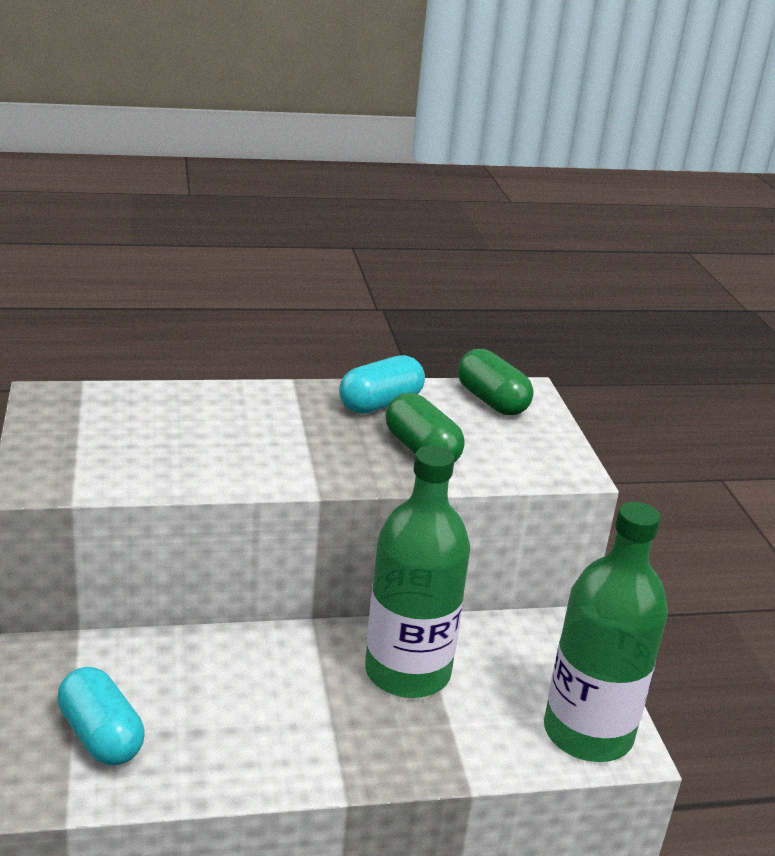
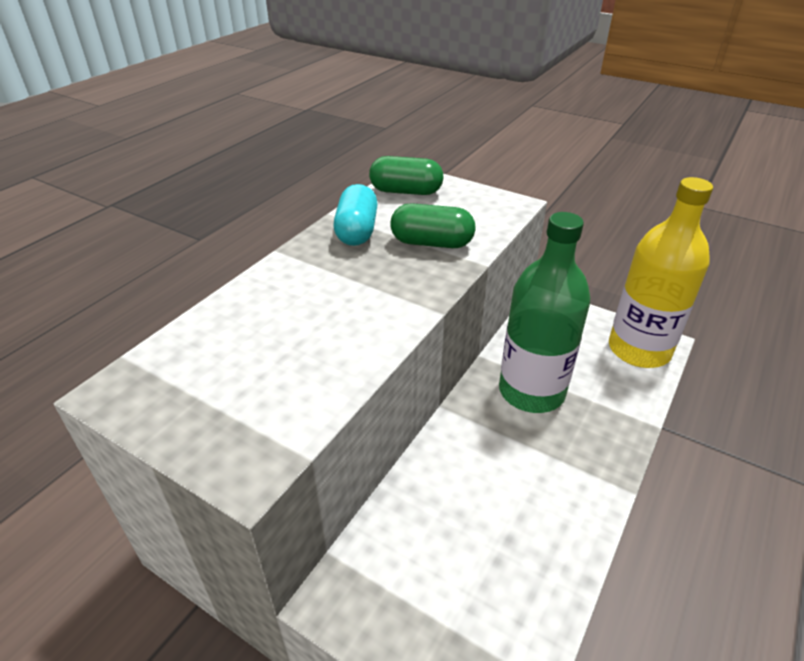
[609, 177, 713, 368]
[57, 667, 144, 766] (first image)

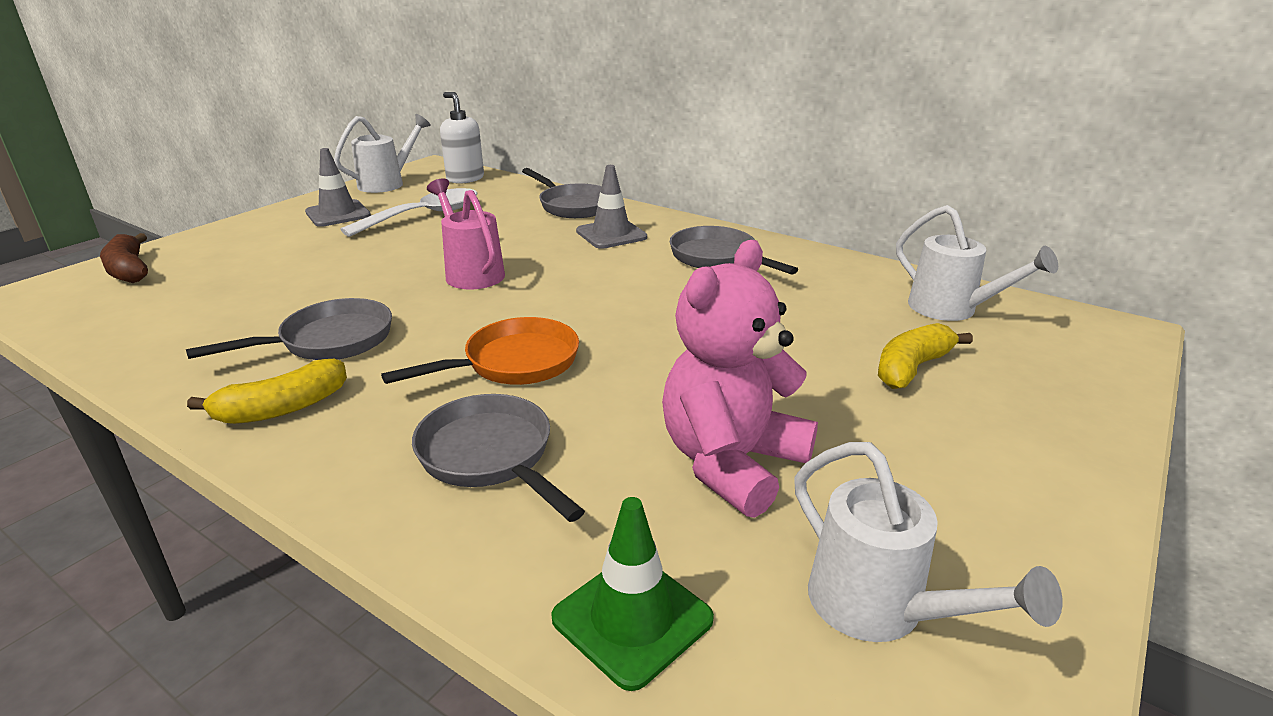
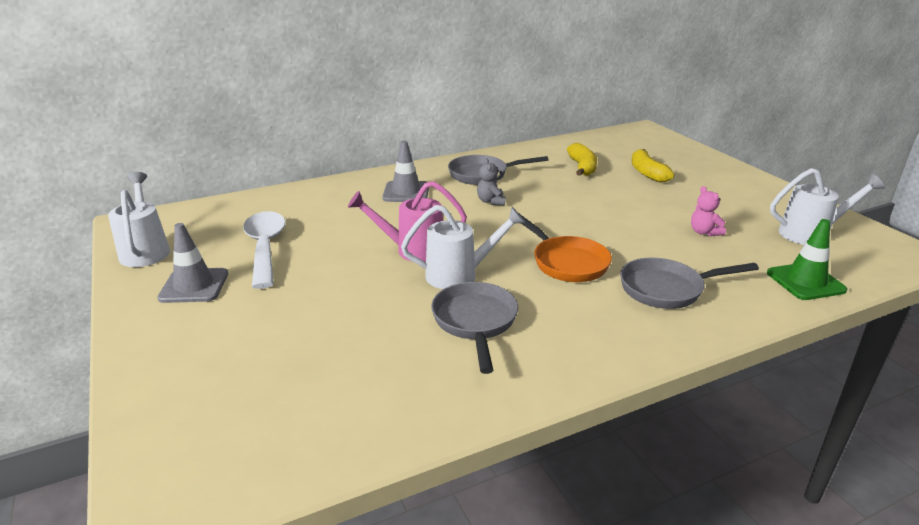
[401, 205, 525, 289]
[477, 158, 505, 205]
[519, 214, 612, 282]
[567, 143, 597, 176]
[691, 186, 726, 236]
[100, 233, 148, 283] (first image)
[440, 92, 484, 184] (first image)
[522, 168, 602, 218] (first image)

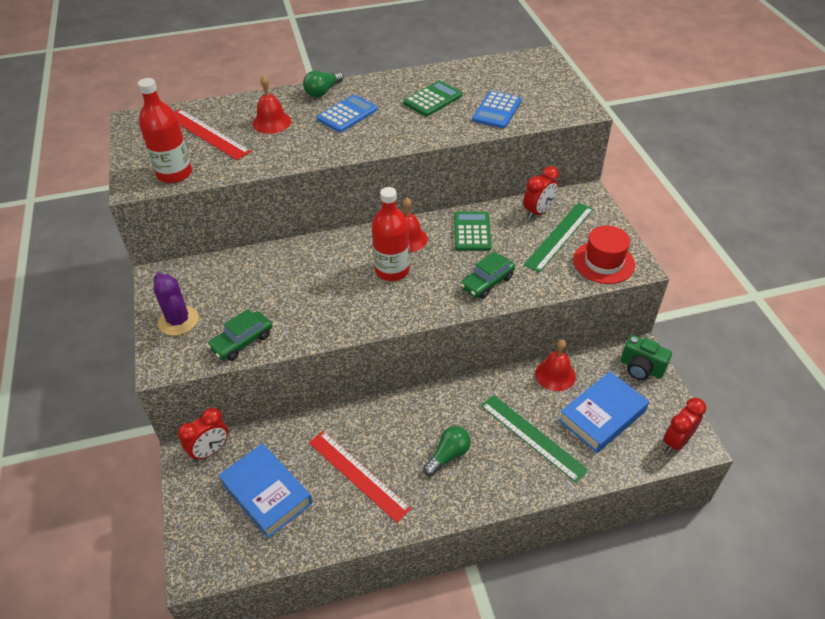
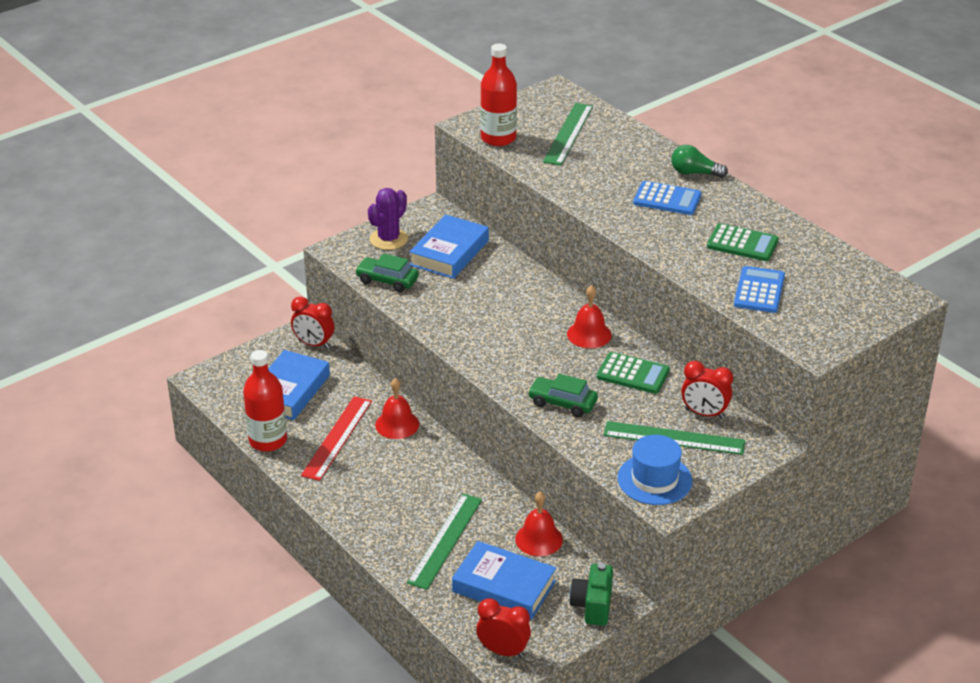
[243, 350, 287, 452]
[375, 378, 419, 439]
[409, 214, 489, 279]
[543, 103, 593, 165]
[597, 352, 670, 394]
[617, 435, 692, 505]
[734, 266, 785, 313]
[423, 426, 471, 476] (first image)

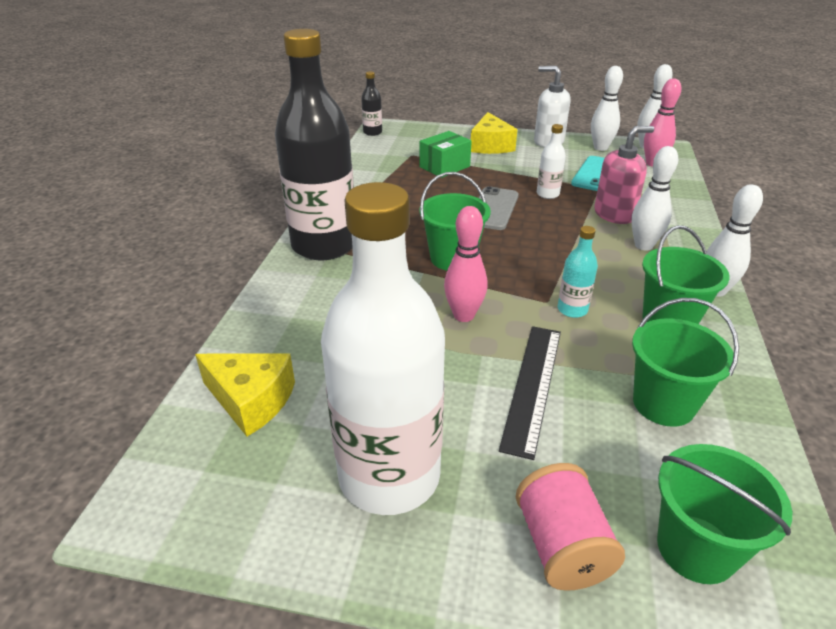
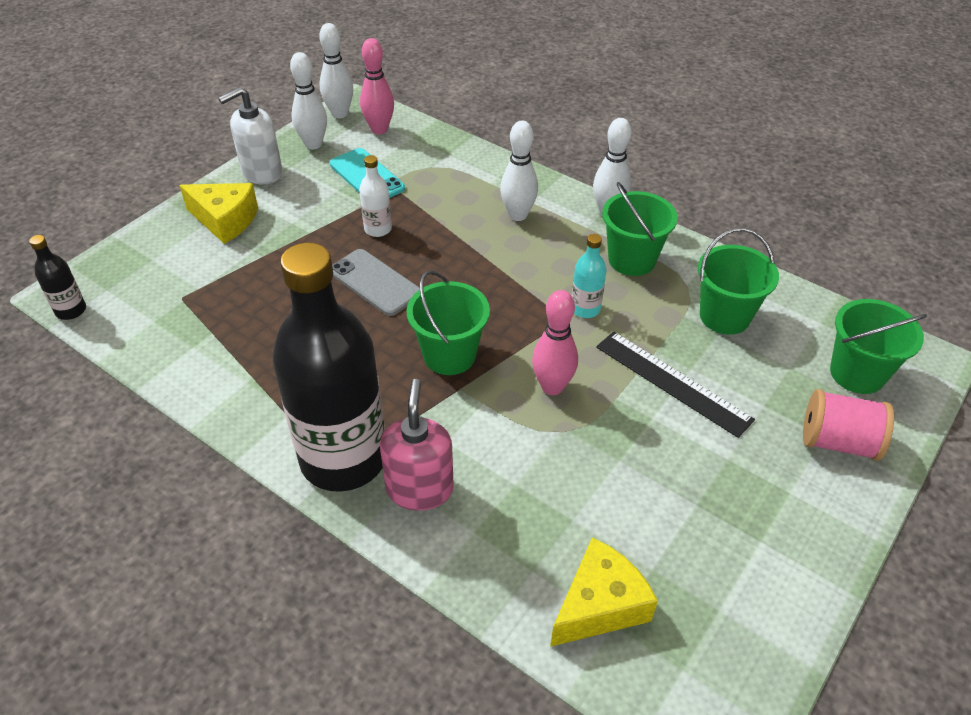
[380, 379, 454, 511]
[321, 182, 445, 515] (first image)
[420, 131, 472, 178] (first image)

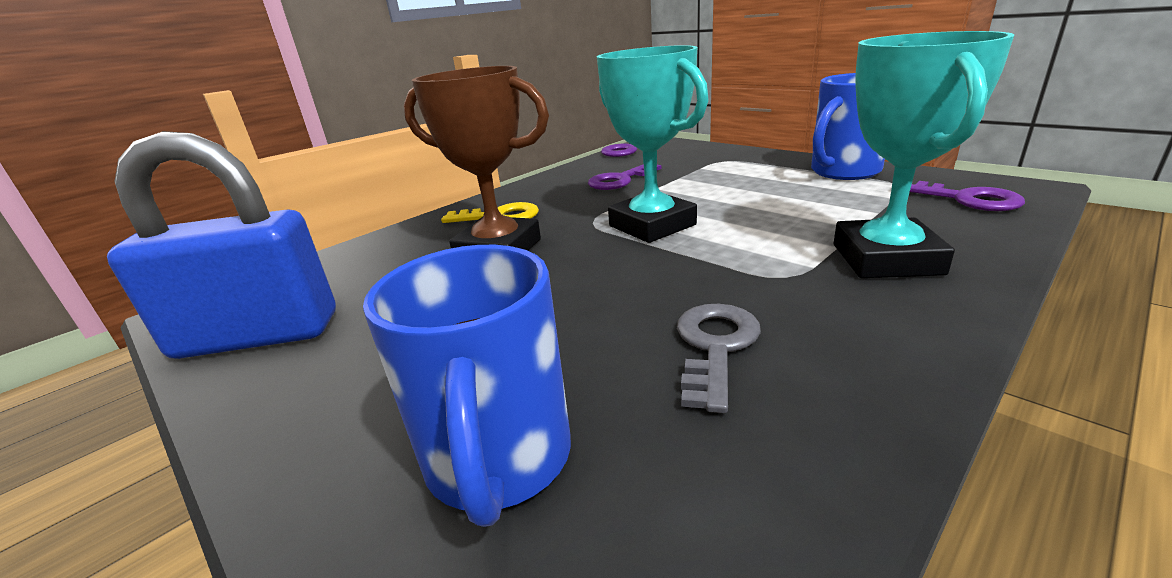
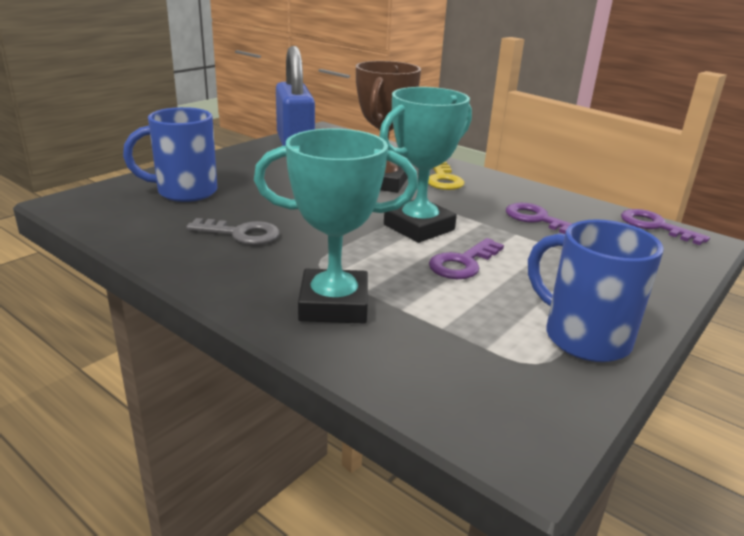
[429, 238, 504, 279]

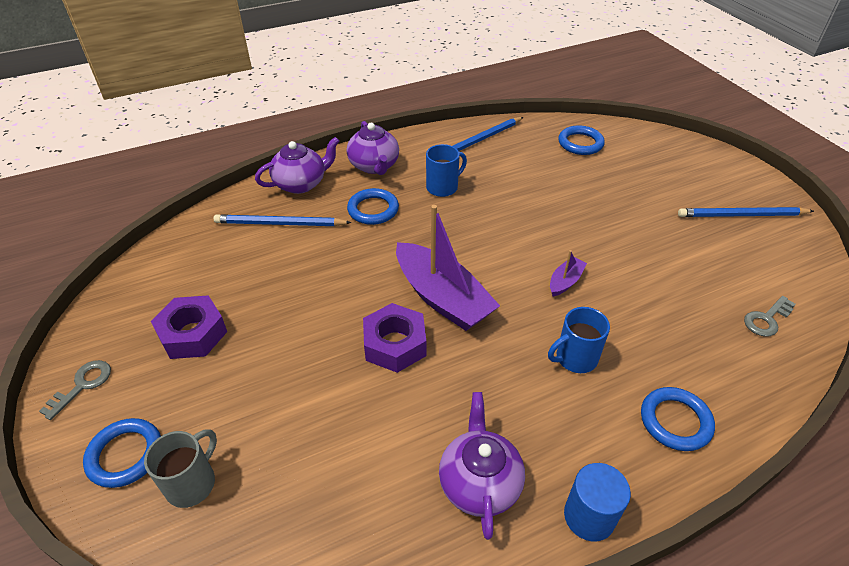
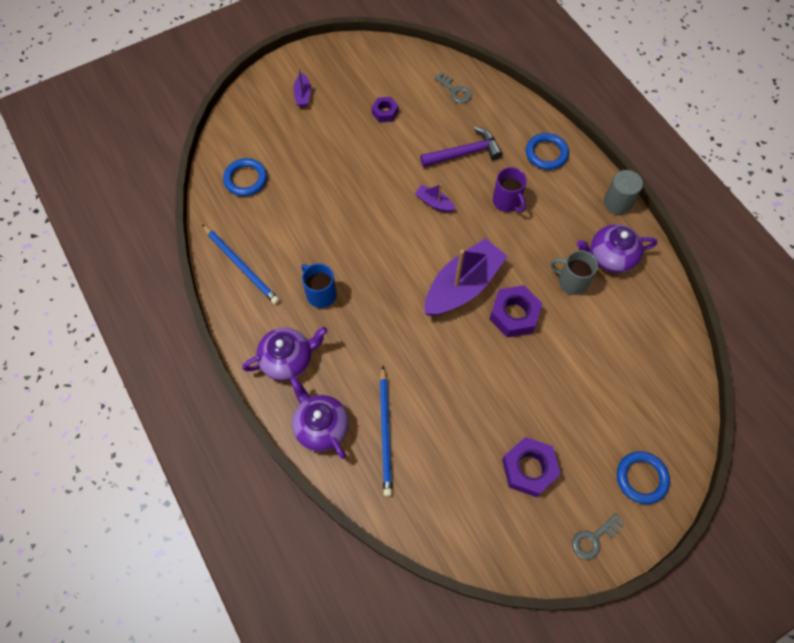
[293, 67, 311, 107]
[372, 97, 398, 122]
[420, 127, 502, 167]
[493, 167, 527, 213]
[550, 250, 598, 295]
[572, 513, 624, 560]
[604, 170, 643, 215]
[347, 188, 399, 225] (first image)
[678, 207, 814, 217] (first image)

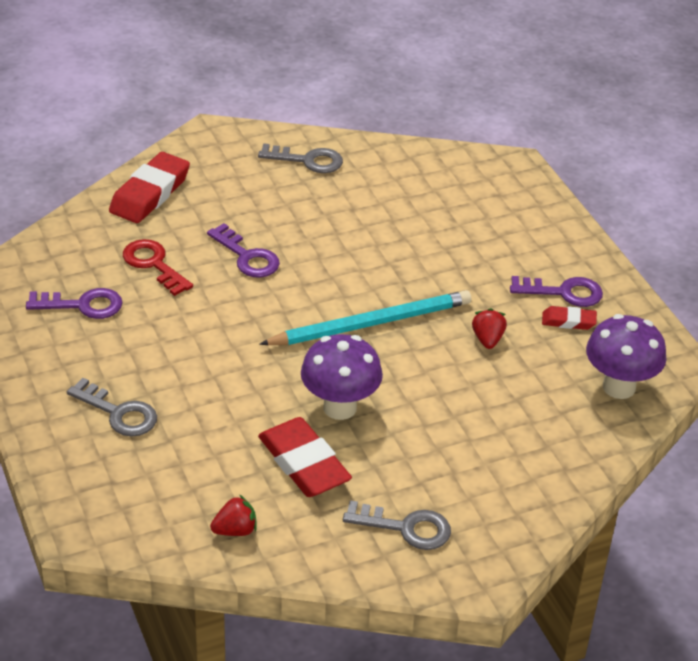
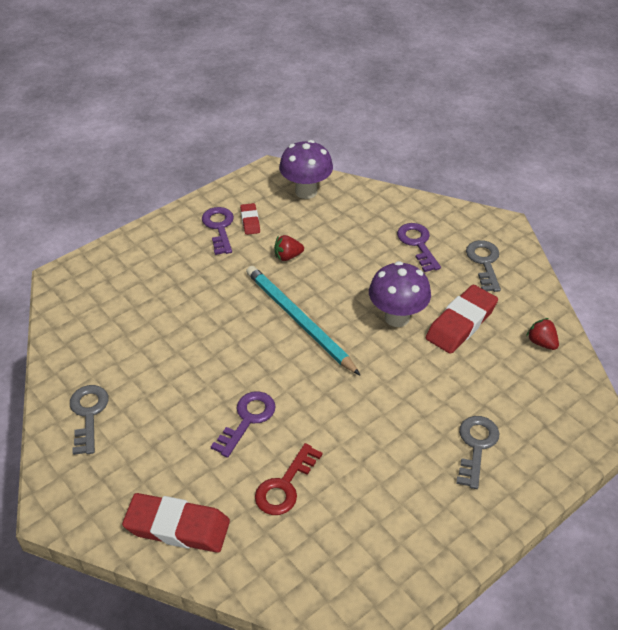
[397, 223, 441, 272]

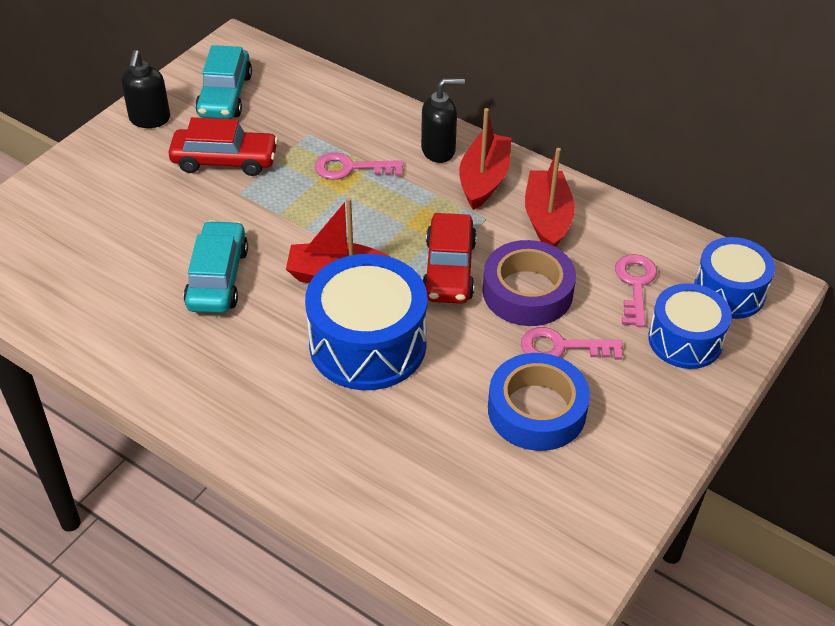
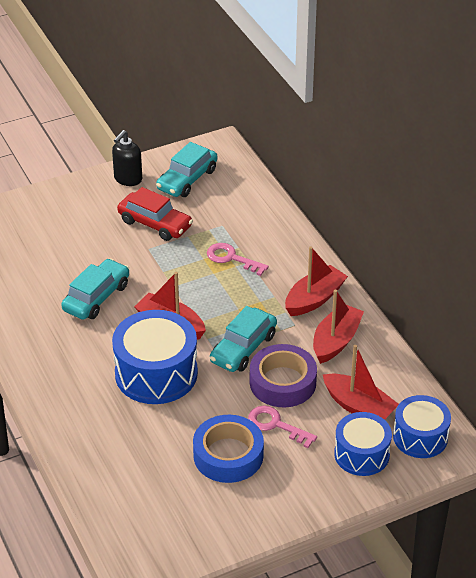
[210, 306, 277, 372]
[323, 345, 399, 420]
[421, 78, 465, 163] (first image)

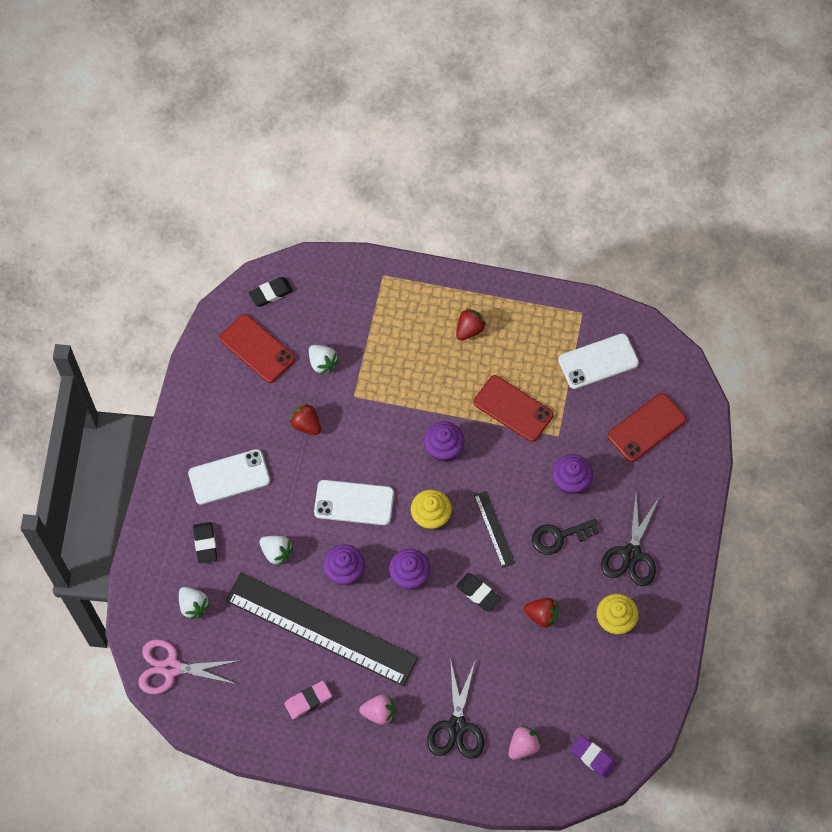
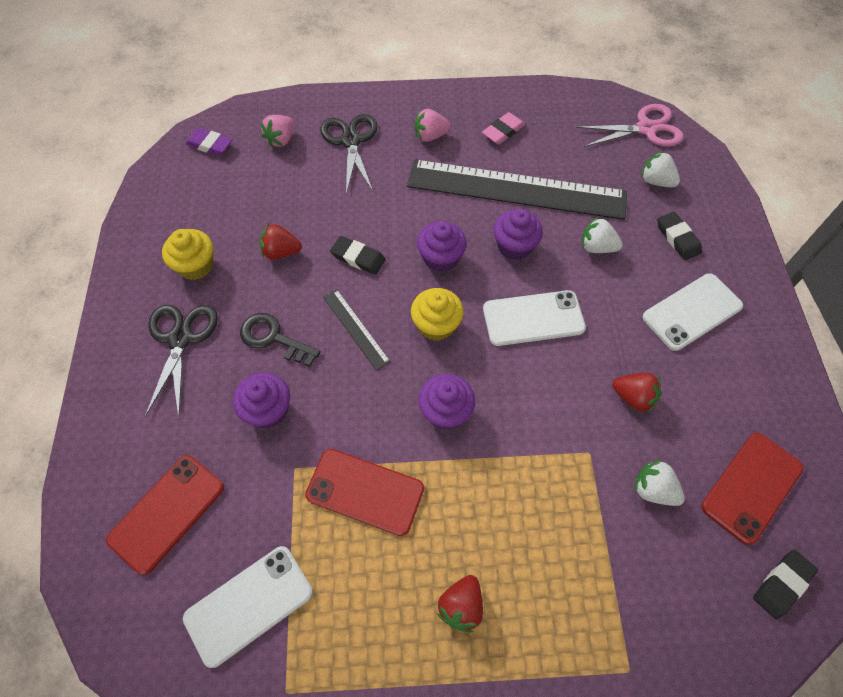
[240, 313, 321, 367]
[701, 433, 804, 545]

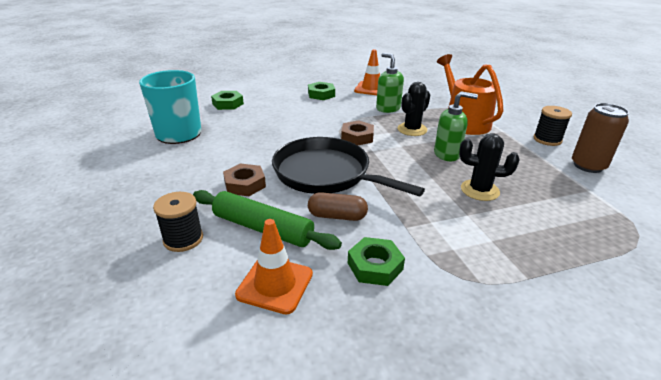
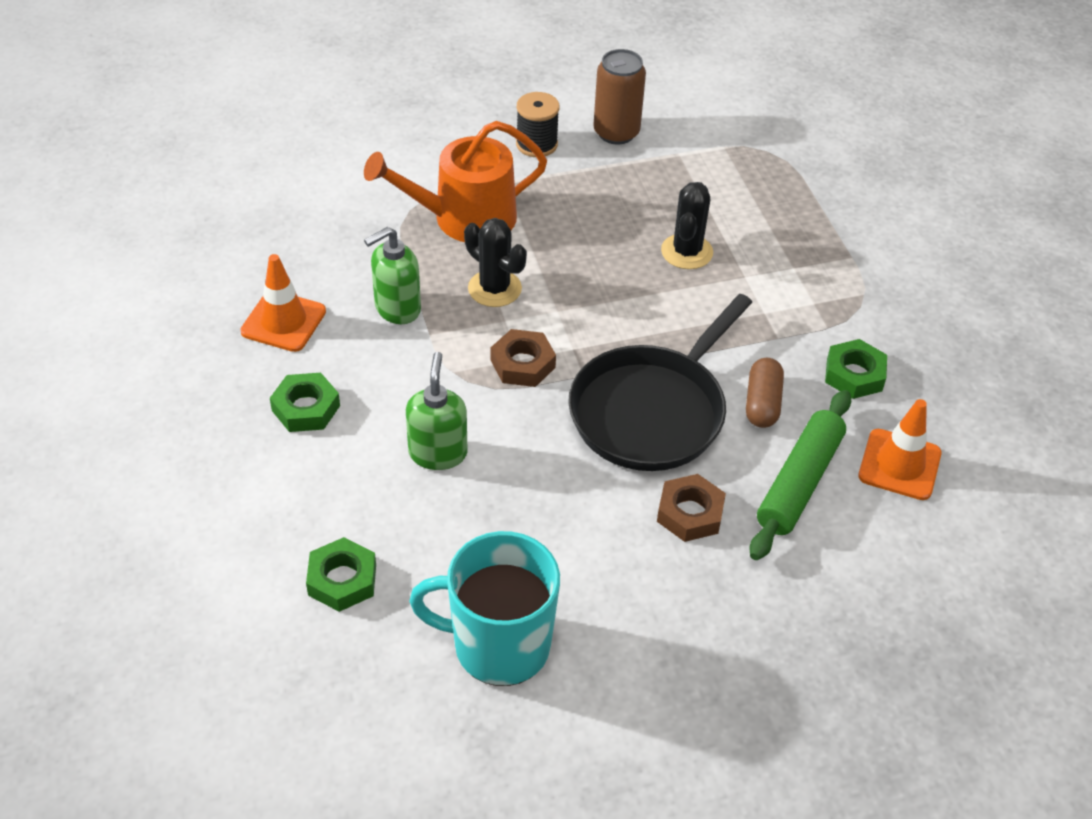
[406, 352, 468, 470]
[153, 192, 203, 252] (first image)

